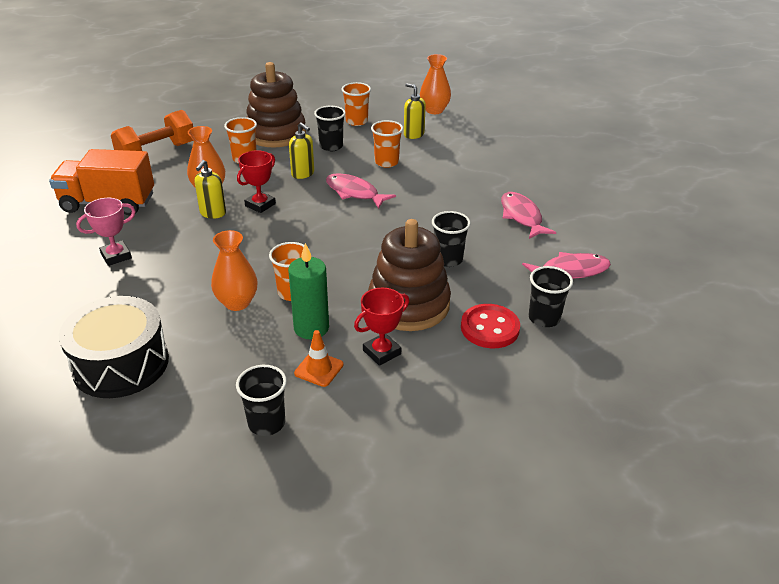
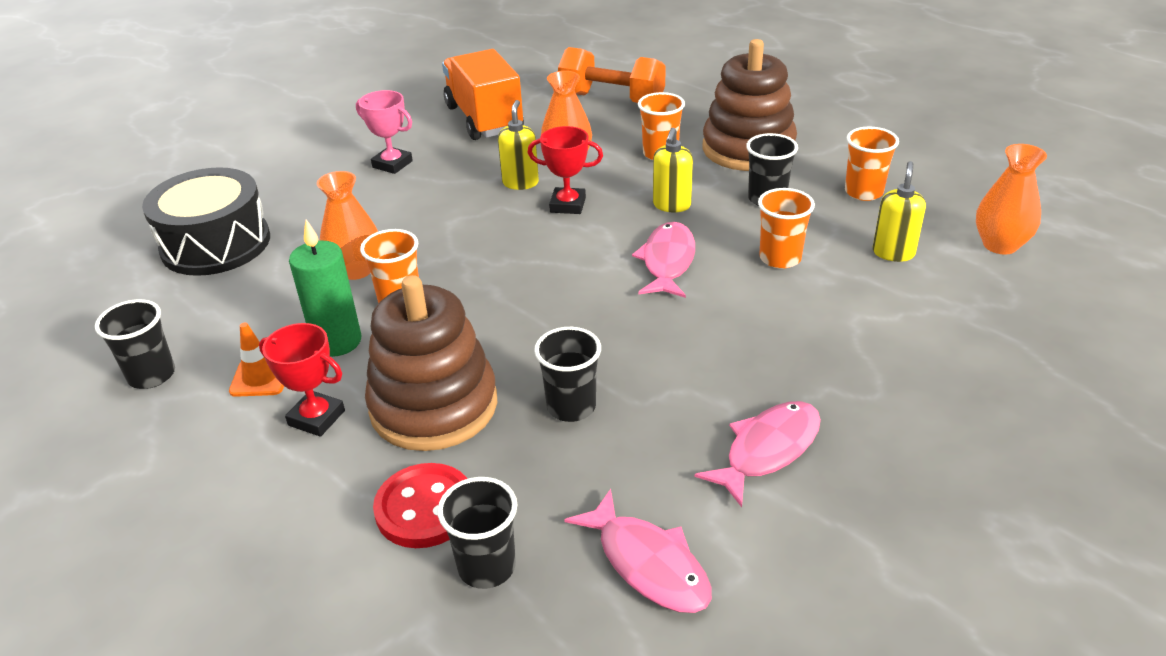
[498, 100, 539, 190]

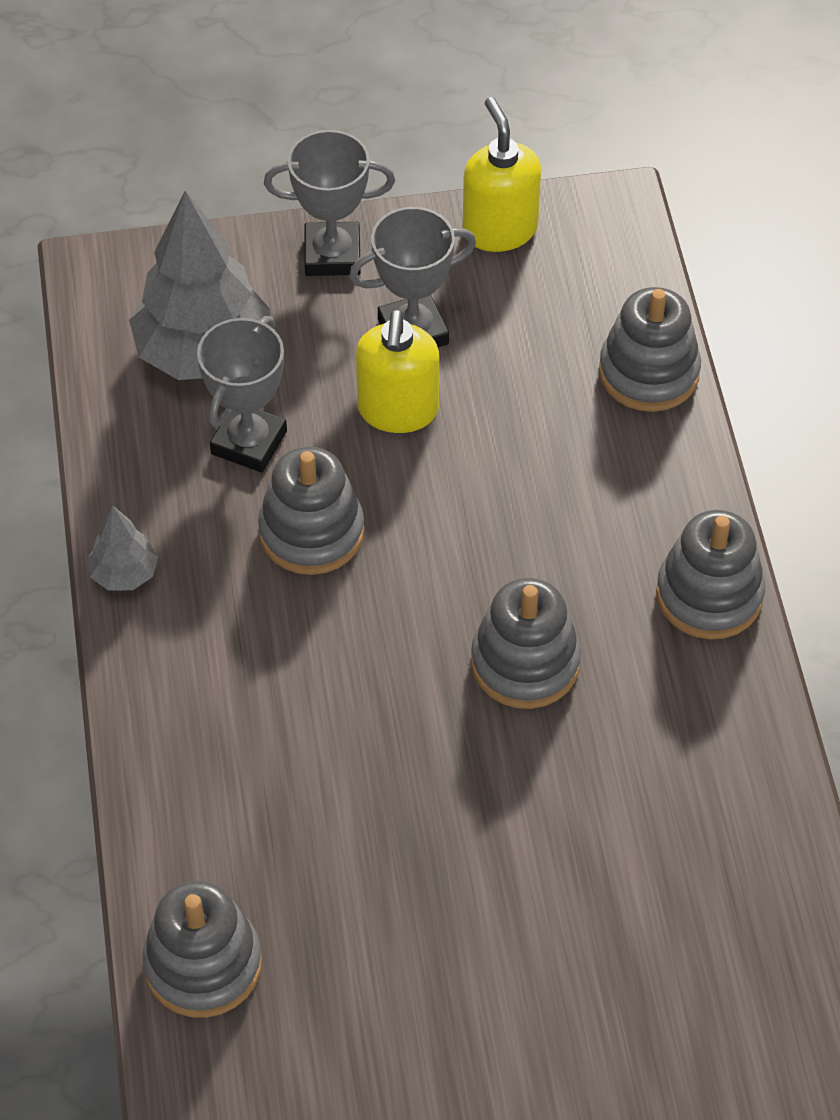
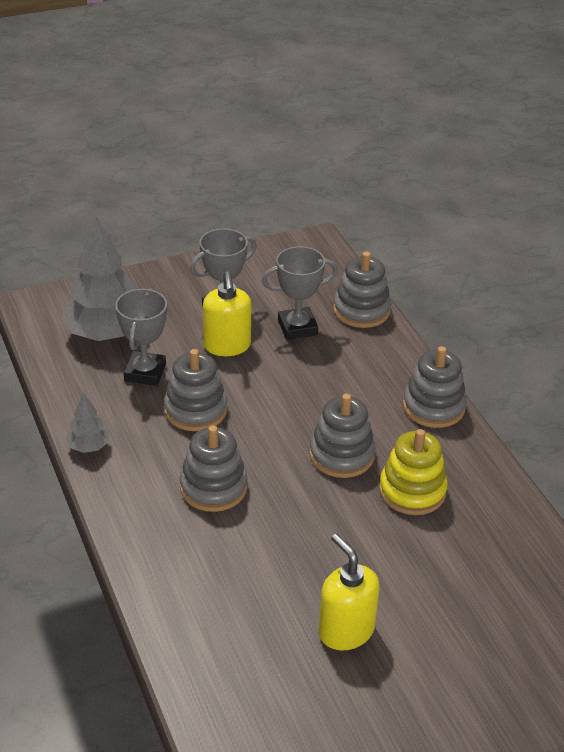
[180, 425, 248, 512]
[262, 246, 338, 340]
[318, 534, 380, 651]
[379, 429, 448, 515]

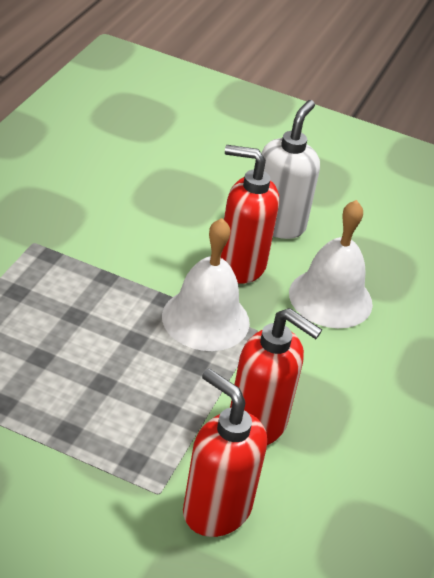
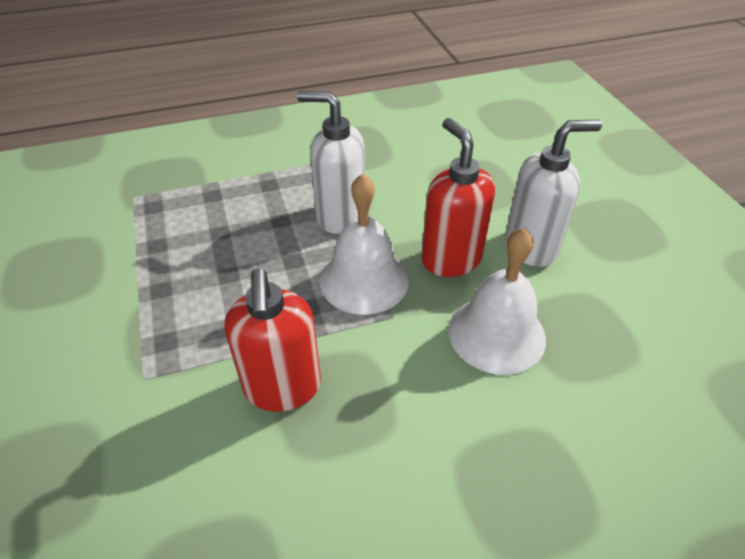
[297, 91, 365, 234]
[183, 368, 267, 537] (first image)

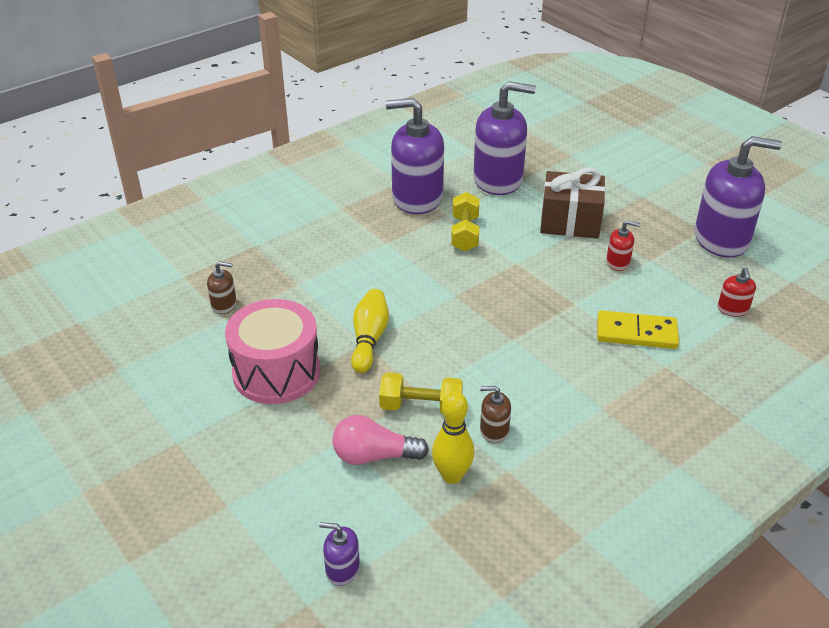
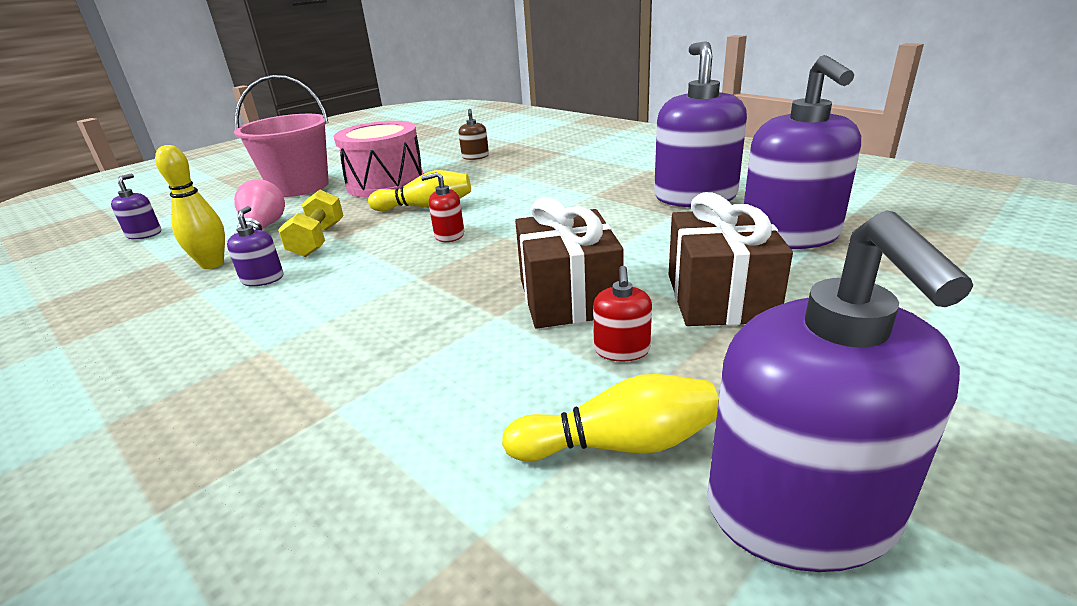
[227, 206, 284, 286]
[234, 75, 329, 197]
[421, 172, 464, 242]
[502, 374, 719, 462]
[515, 197, 624, 329]
[451, 192, 479, 251] (first image)
[597, 310, 679, 349] (first image)

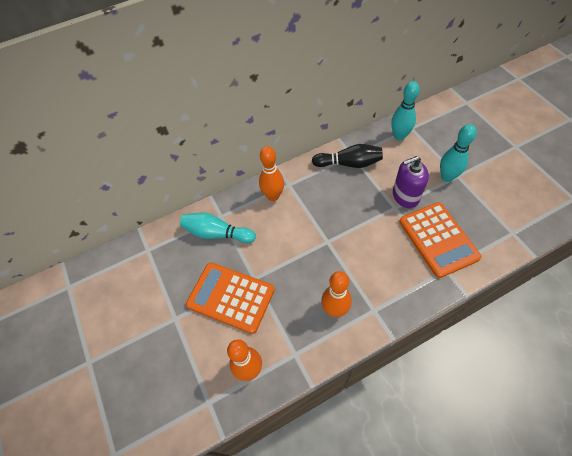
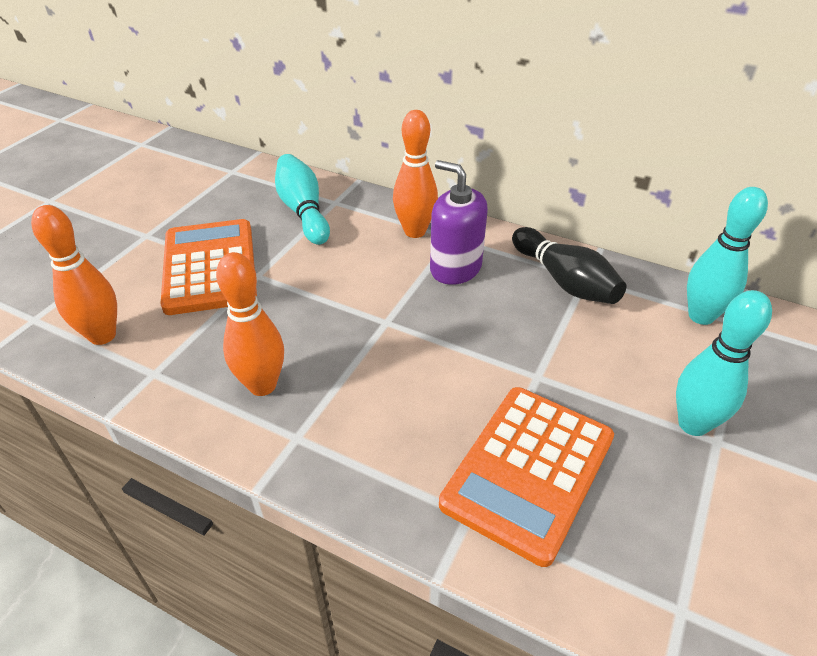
[430, 160, 488, 285]

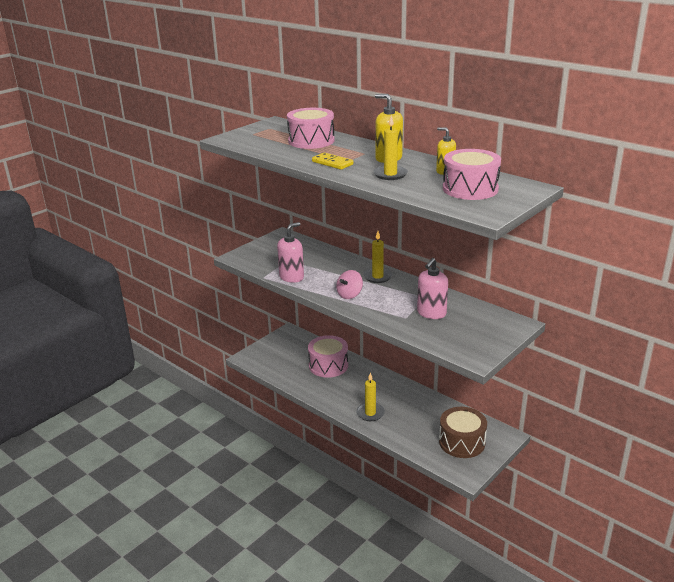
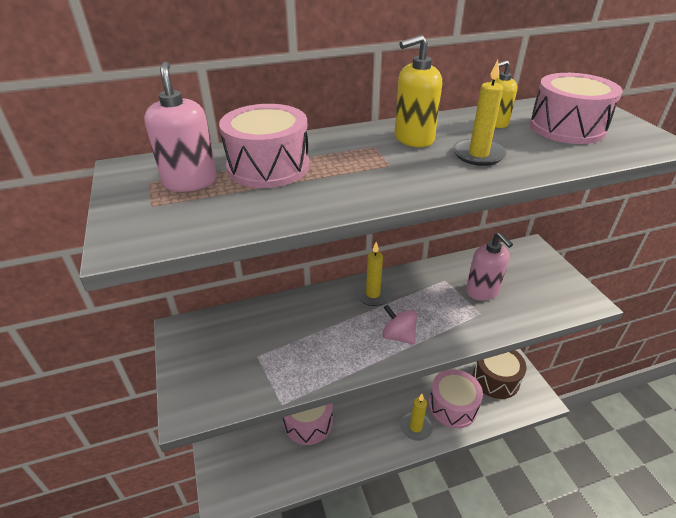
[144, 61, 217, 192]
[382, 305, 417, 344]
[429, 369, 483, 428]
[312, 153, 353, 170] (first image)

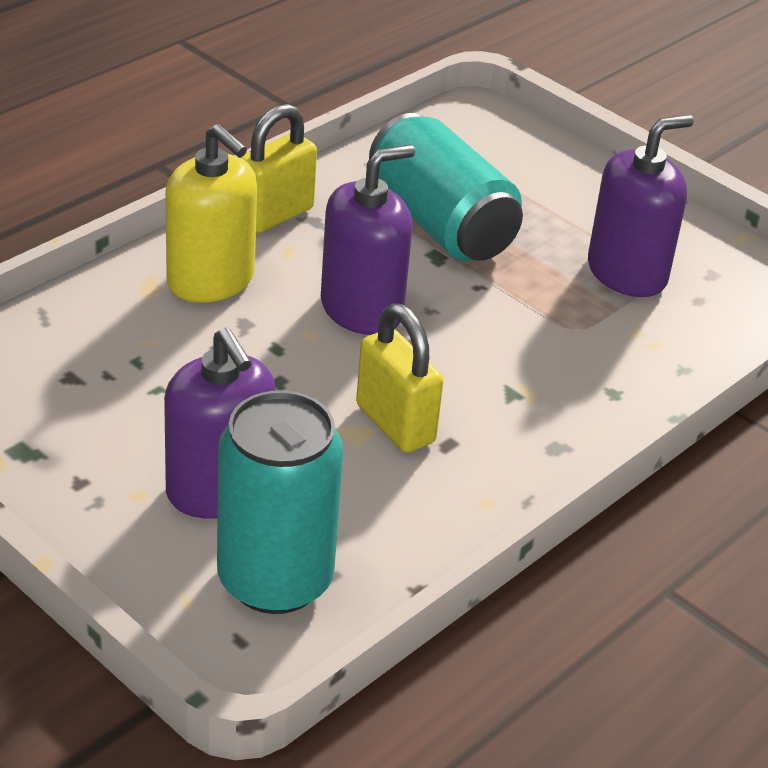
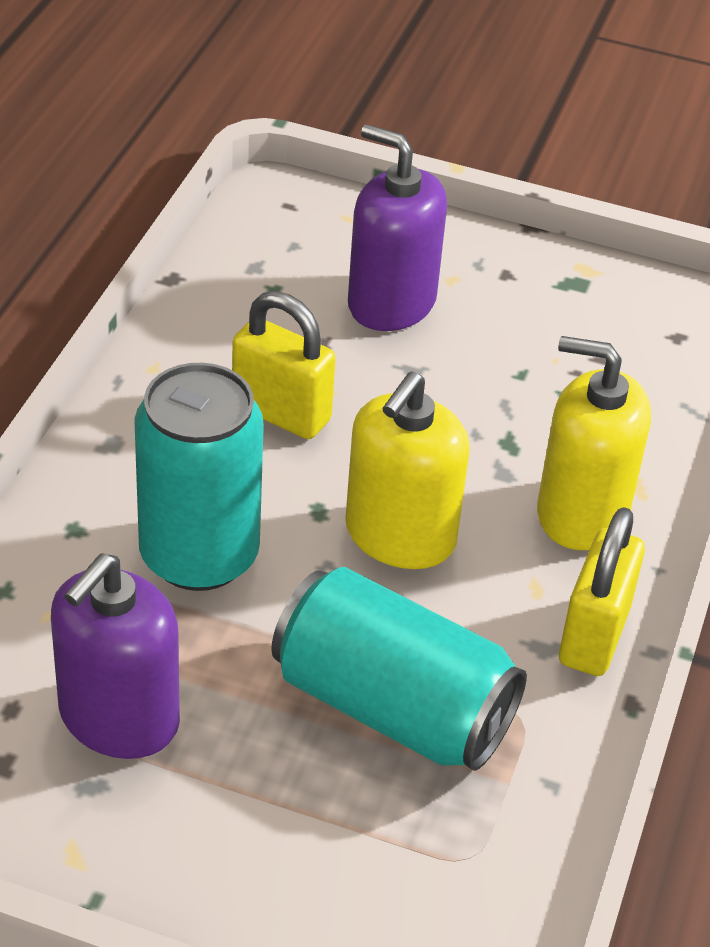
[134, 363, 264, 591]
[345, 372, 470, 569]

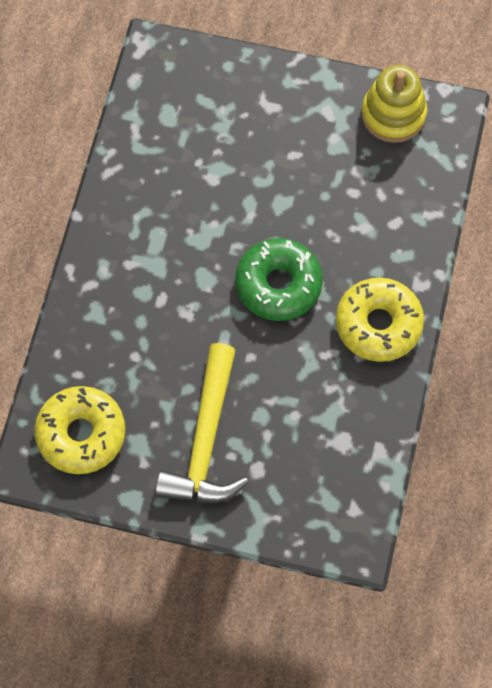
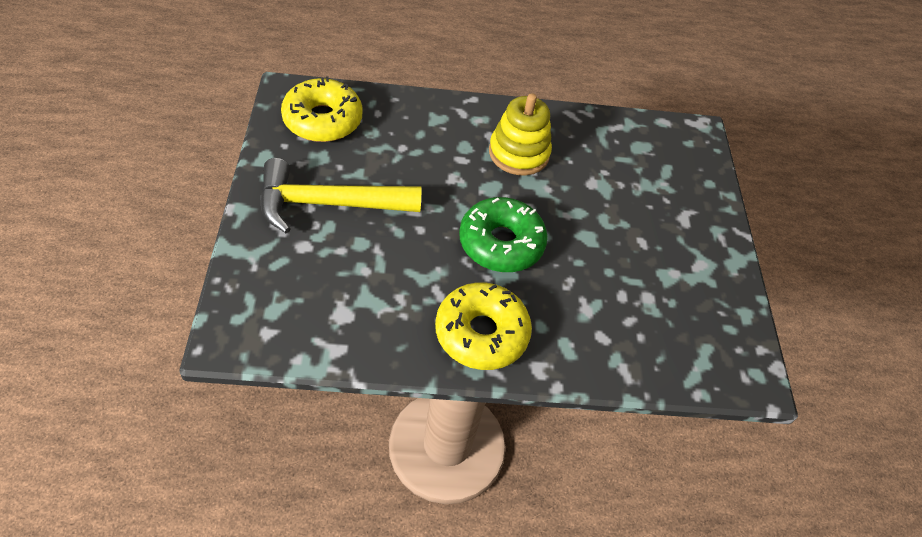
[489, 93, 552, 176]

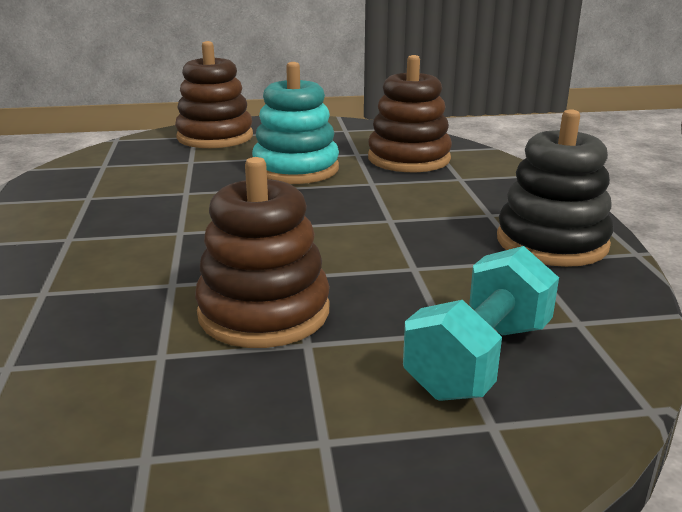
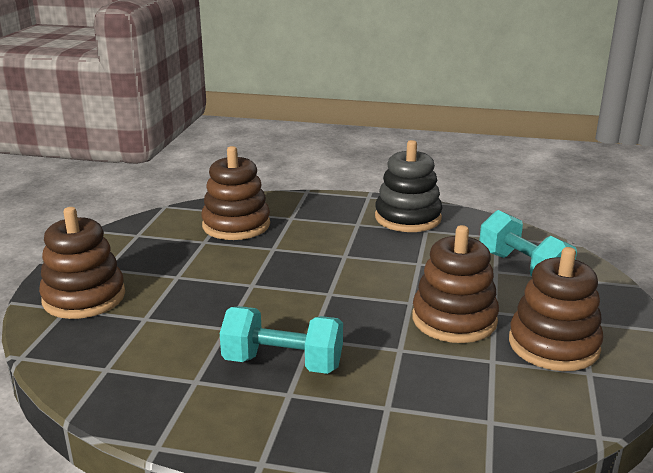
[220, 306, 343, 374]
[509, 247, 603, 371]
[252, 62, 339, 184] (first image)

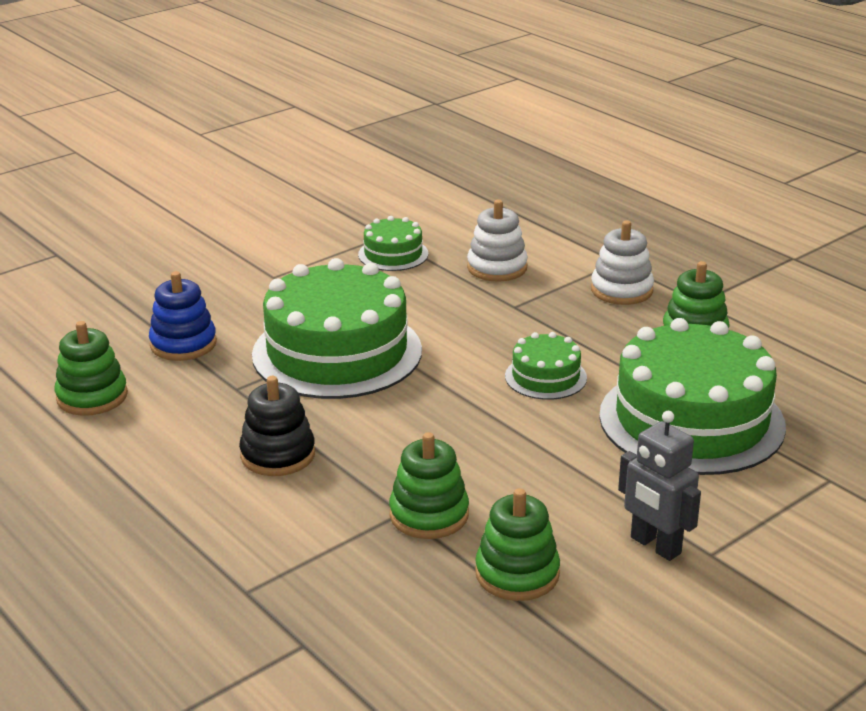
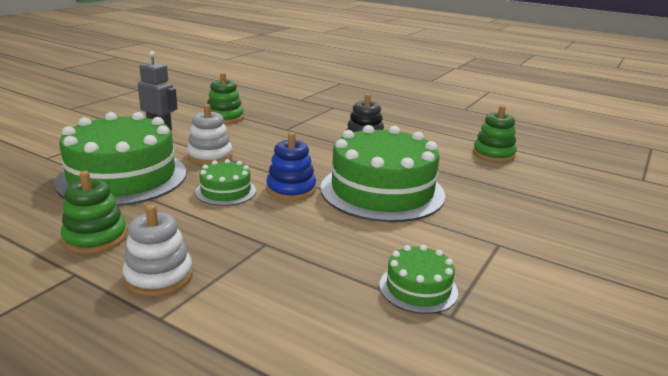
[187, 104, 233, 165]
[266, 132, 316, 201]
[389, 432, 469, 539] (first image)

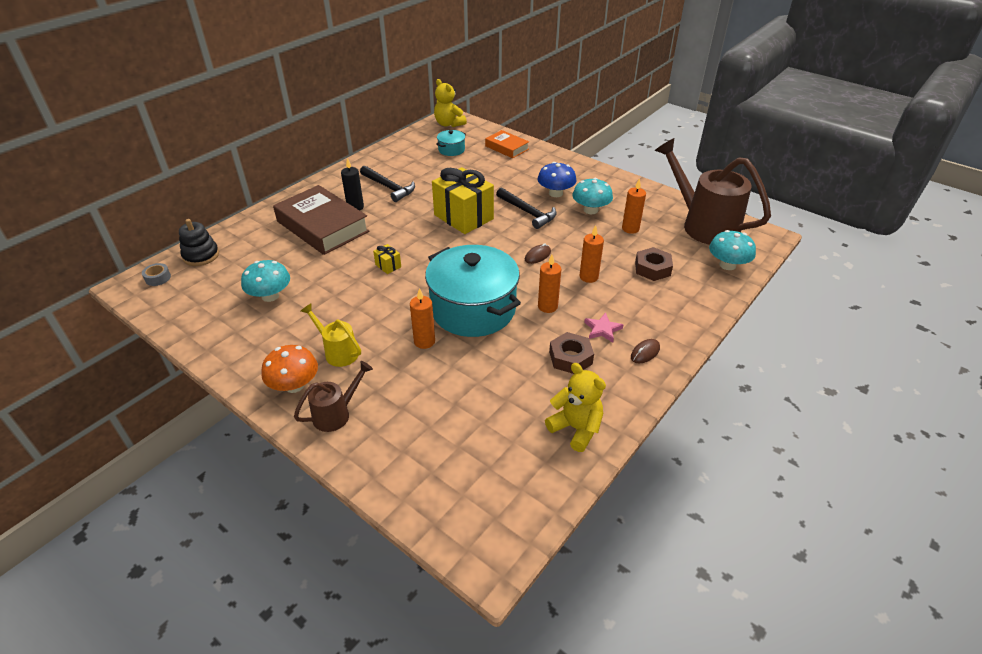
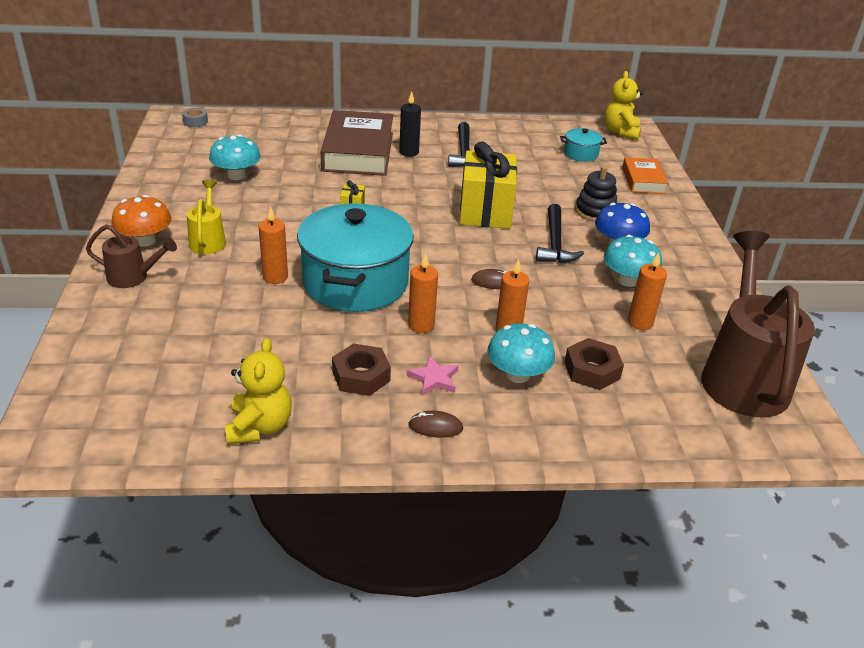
[487, 323, 555, 383]
[575, 166, 617, 222]

